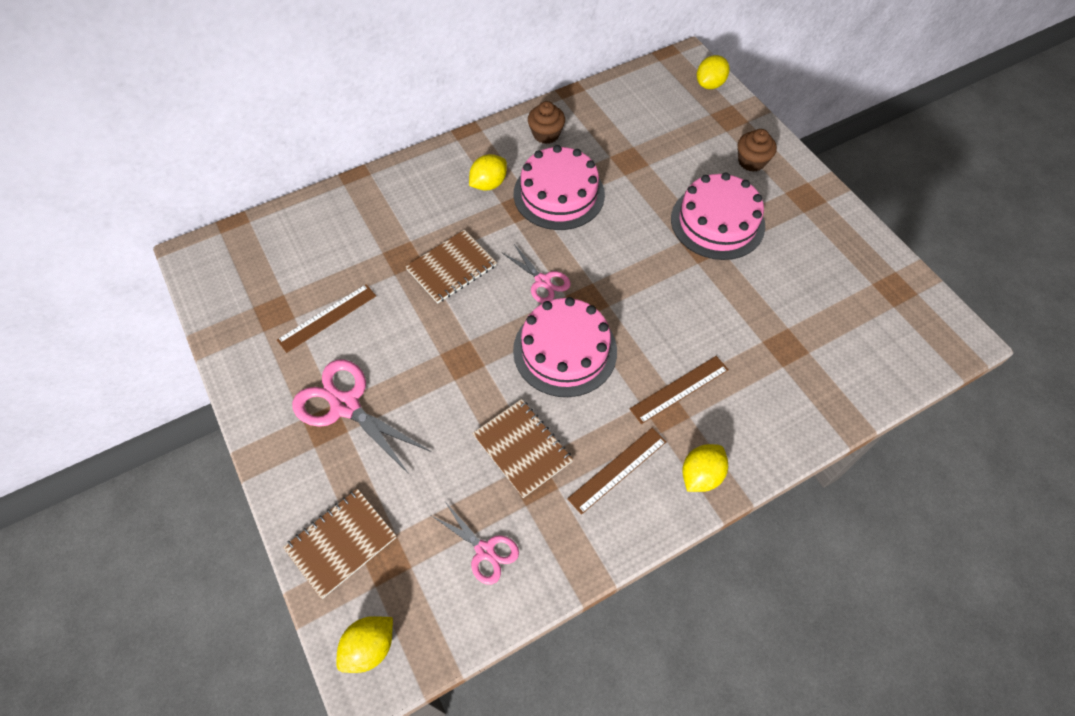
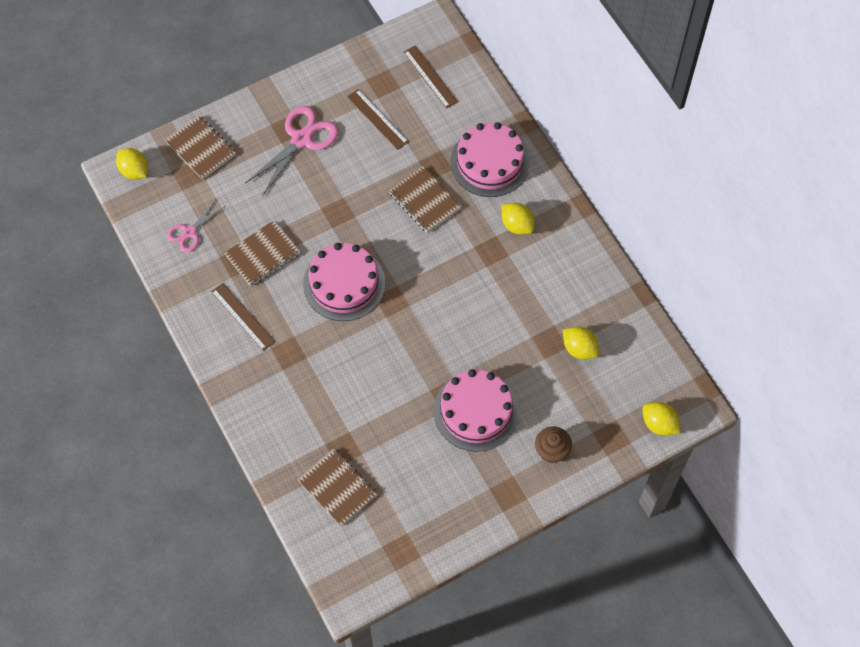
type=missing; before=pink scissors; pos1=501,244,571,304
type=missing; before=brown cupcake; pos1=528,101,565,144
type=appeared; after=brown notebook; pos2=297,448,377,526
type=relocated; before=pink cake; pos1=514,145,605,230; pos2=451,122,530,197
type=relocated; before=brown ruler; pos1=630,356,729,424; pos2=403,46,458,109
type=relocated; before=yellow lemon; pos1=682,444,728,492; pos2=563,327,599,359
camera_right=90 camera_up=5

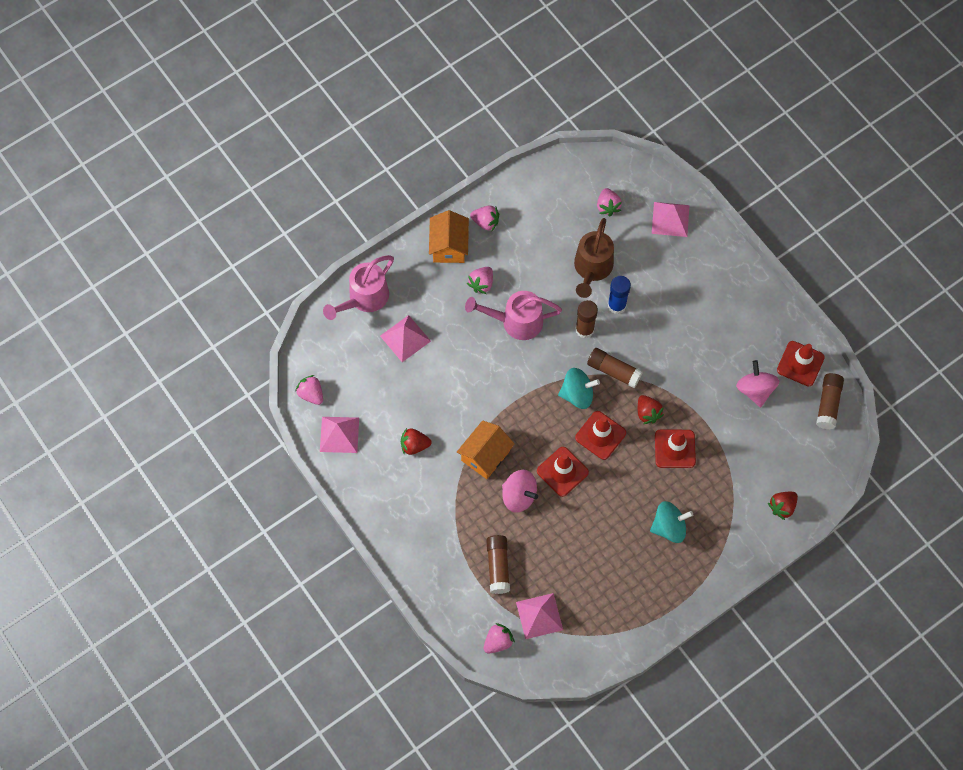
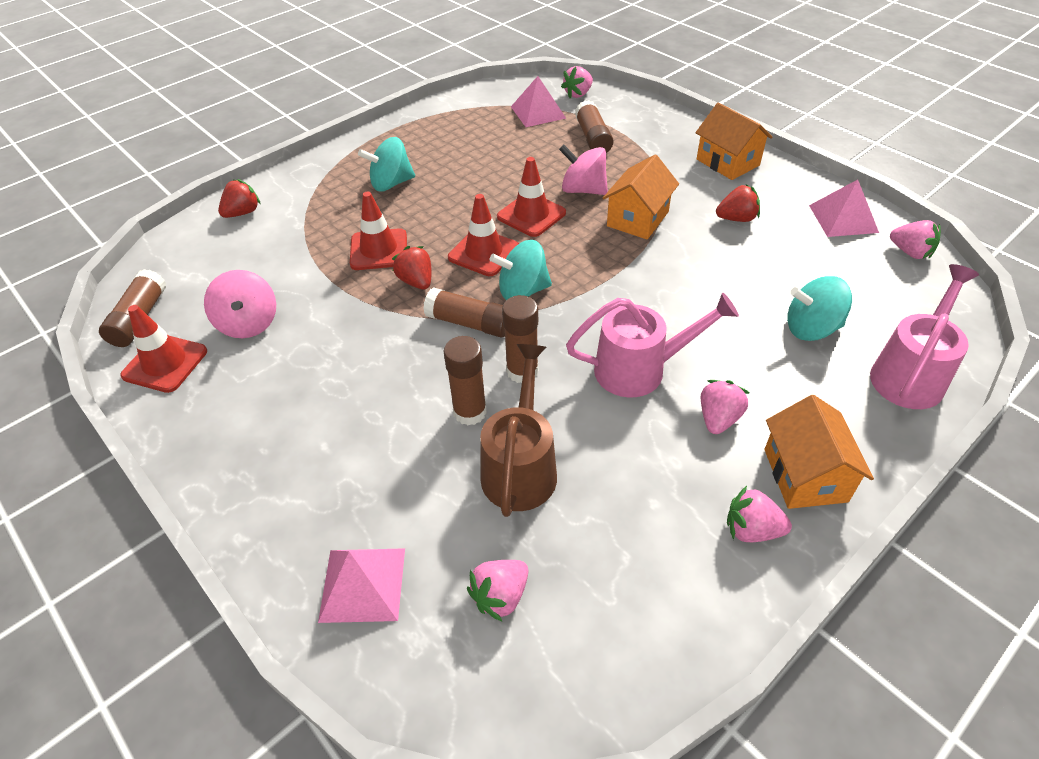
type=appeared; after=orange house; pos2=696,103,772,180
type=exchanged; before=pink pyramid; after=turquoise spinning top; pos1=380,315,431,362; pos2=787,276,852,341
type=colour; before=blue glue stick; after=brown glue stick; pos1=608,276,631,314; pos2=443,336,487,425
type=spun; before=pink strawberry; pos1=597,188,622,216; pos2=467,560,528,621; turn=-120
camera_right=175 camera_up=-20

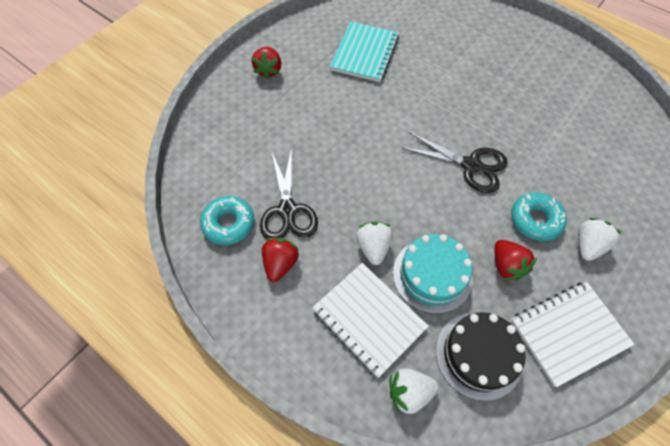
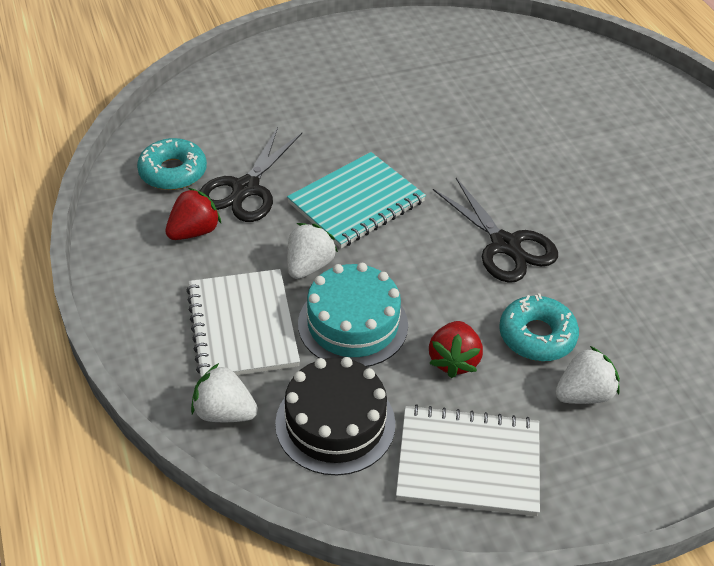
type=missing; before=red strawberry; pos1=252,47,282,79
type=relocated; before=turquoise notebook; pos1=330,21,399,82; pos2=287,152,426,248
camera_right=30 camera_up=-15

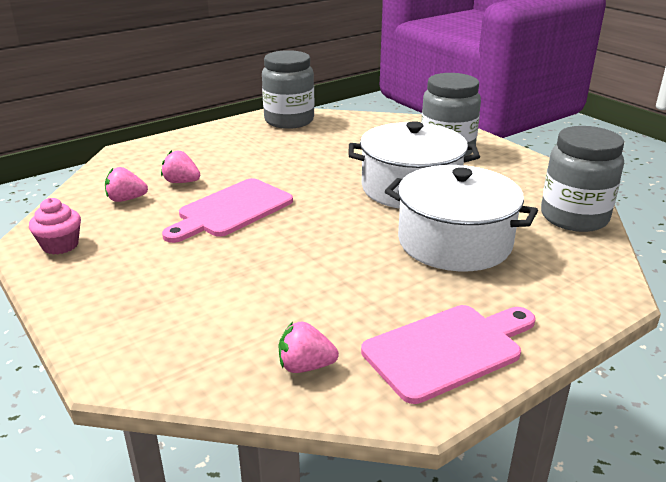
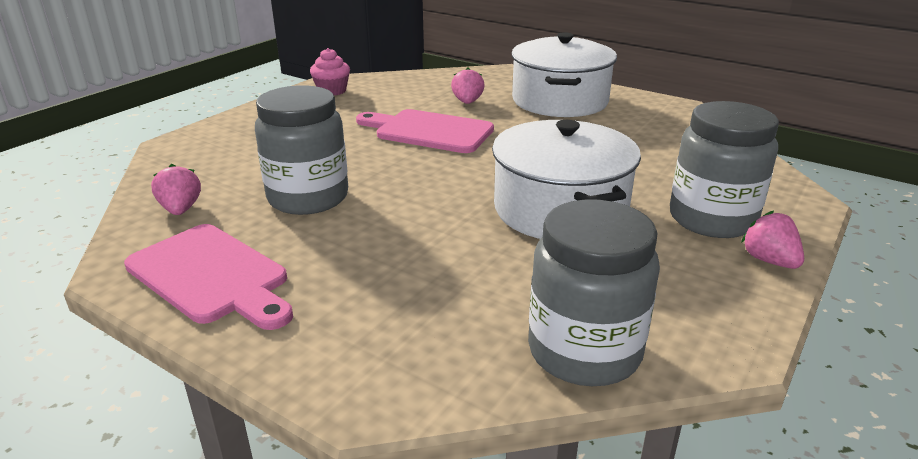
type=relocated; before=pink strawberry; pos1=105,167,148,202; pos2=741,210,804,269
type=relocated; before=grey jar; pos1=262,50,314,129; pos2=255,85,348,215
type=relocated; before=white pot; pos1=385,165,538,271; pos2=511,32,617,117
camera_right=70 camera_up=0

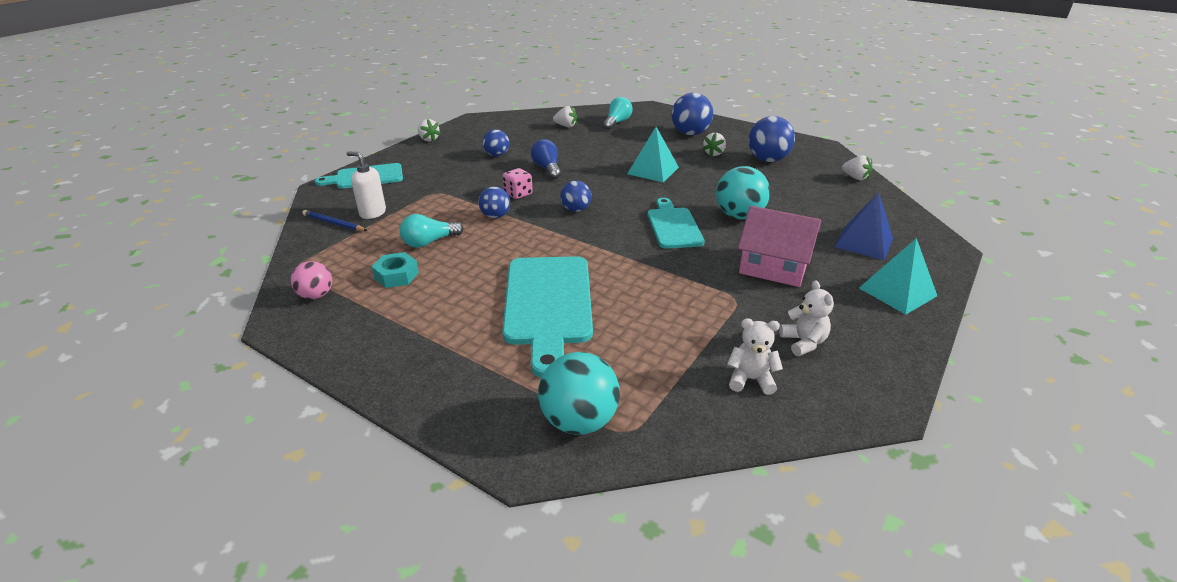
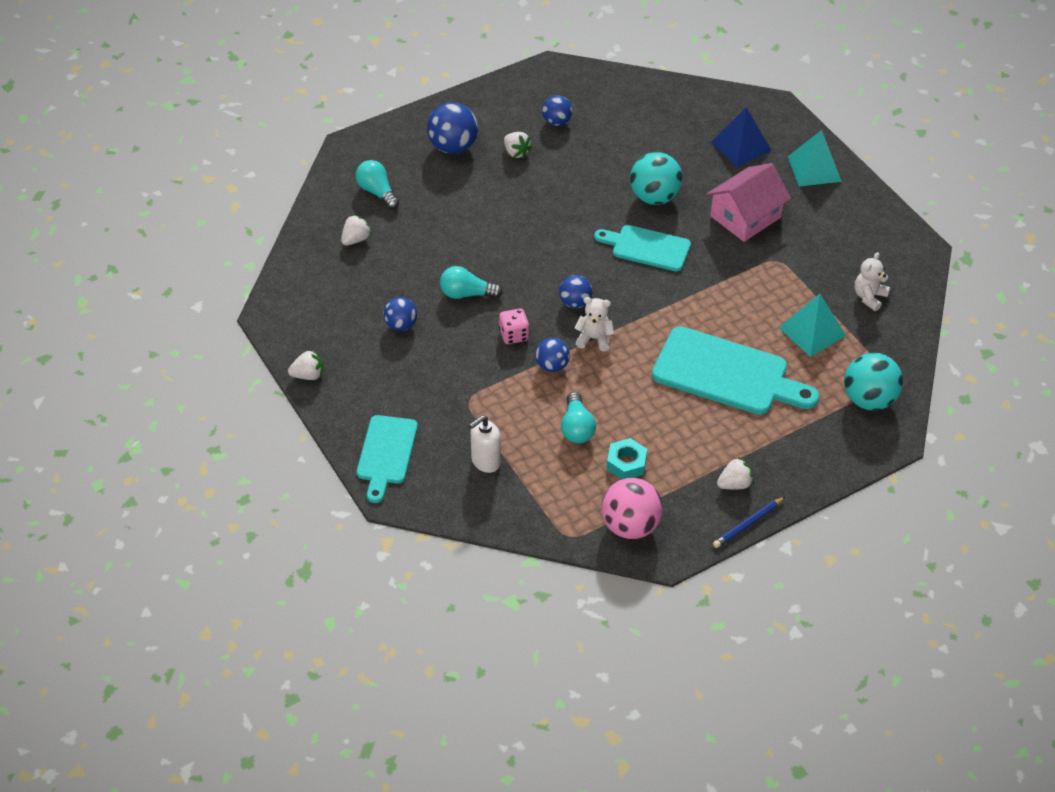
type=relocated; before=blue pencil; pos1=302,210,367,231; pos2=713,497,785,548
type=relocated; before=turquoise pyramid; pos1=627,127,679,183; pos2=779,294,846,357
type=relocated; before=white teddy bear; pos1=779,280,834,356; pos2=575,297,614,352
type=relocated; before=white strawberry; pos1=842,155,872,180; pos2=717,457,754,490
type=colour; before=blue light bulb; after=turquoise light bulb; pos1=531,139,561,179; pos2=440,266,503,299
type=size; before=pink ball; pos1=291,261,332,299; pos2=601,478,663,539; scale=1.65
type=size; before=blue ball; pos1=748,116,795,162; pos2=542,95,572,126; scale=0.61
camera_right=-65 camera_up=15

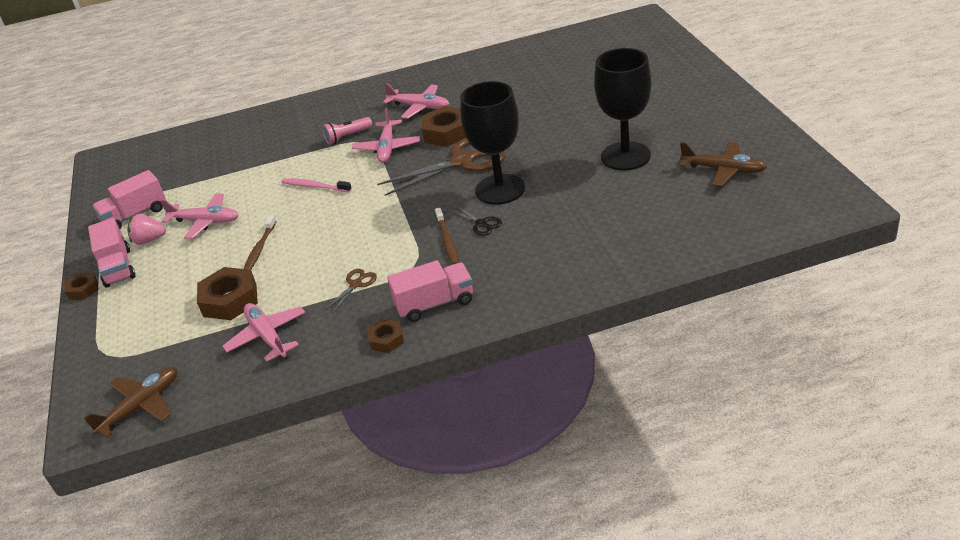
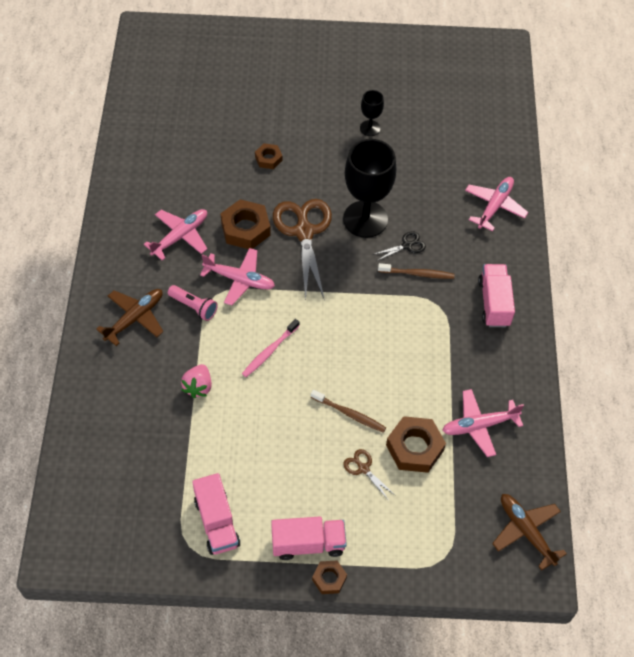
type=relocated; before=pink strawberry; pos1=127,214,166,245; pos2=181,364,212,398
type=relocated; before=pink plane; pos1=160,193,239,239; pos2=465,177,528,231
type=relocated; before=brown scissors; pos1=325,269,377,313; pos2=344,449,396,501
type=relocated; before=brown nut; pos1=367,319,404,353; pos2=255,143,282,169
type=relocated; before=brown plane; pos1=680,142,767,186; pos2=96,289,164,346
type=spun; before=pink flashlight; pos1=322,117,372,145; pos2=168,285,218,321; turn=-45
type=size; before=black goblet; pos1=594,48,652,170; pos2=360,90,384,136; scale=0.48
camera_right=-80 camera_up=20

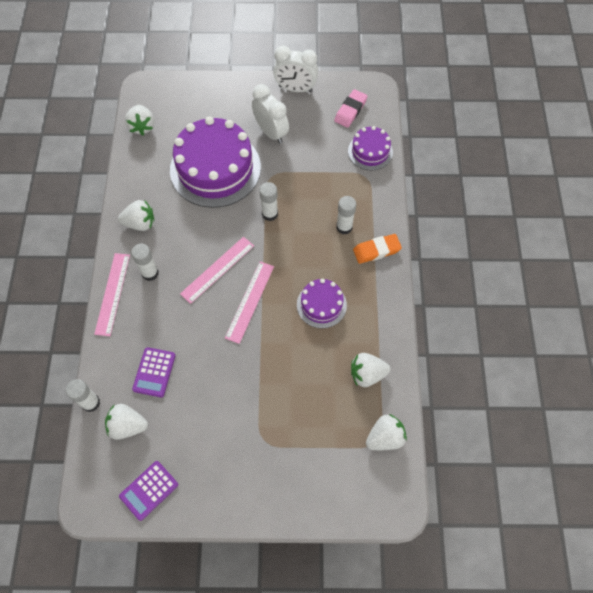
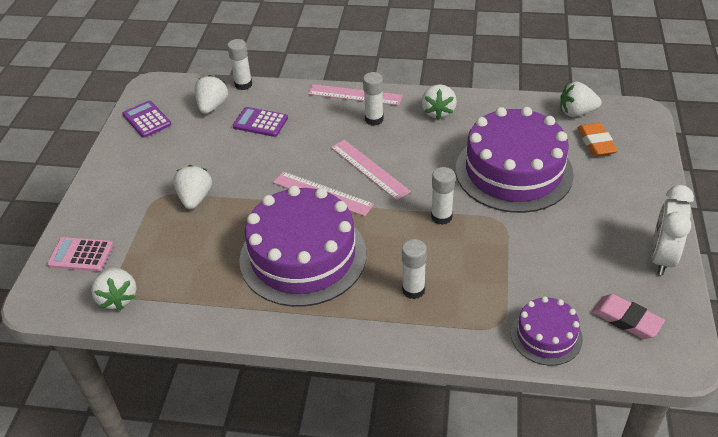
type=missing; before=white clock; pos1=252,84,289,144
type=appeared; after=pink calculator; pos2=47,237,113,272
type=relocated; before=white strawberry; pos1=351,353,390,387; pos2=173,165,212,209
type=relocated; before=orange eraser; pos1=353,234,402,264; pos2=578,123,618,156
type=size; before=purple cake; pos1=297,279,347,328; pos2=239,186,366,307; scale=2.0
camera_right=100 camera_up=-20

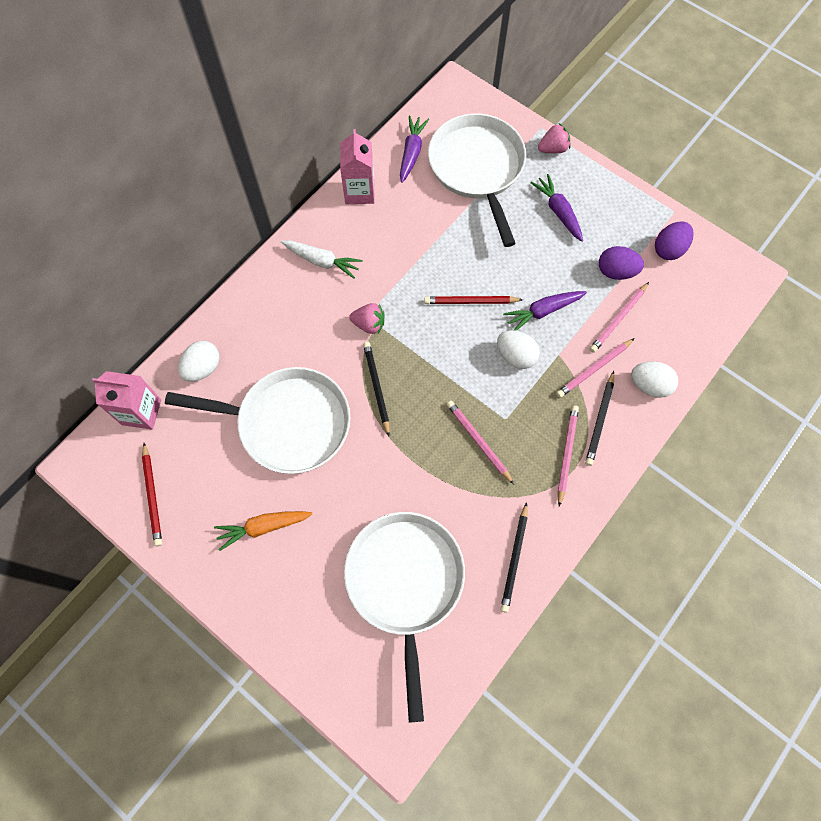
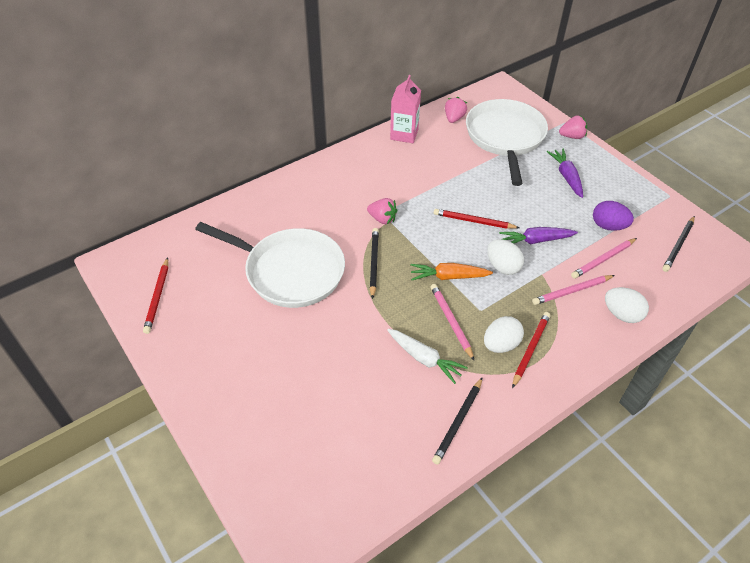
type=missing; before=pink carton; pos1=92,371,161,430
type=missing; before=white pan; pos1=344,512,465,723
type=missing; before=purple egg; pos1=655,221,694,260
type=relocated; before=white egg; pos1=178,341,220,382; pos2=484,316,524,353
type=relocated; before=orange carrot; pos1=214,511,312,551; pos2=410,263,493,280
type=relocated; before=white carrot; pos1=281,240,363,279; pos2=387,329,468,384
type=relocated; before=black pencil; pos1=585,371,614,466; pos2=662,216,695,272
type=exchanged; before=purple carrot; after=pink strawberry; pos1=400,116,429,183; pos2=445,97,467,123
type=colour; before=pink pencil; after=red pencil; pos1=558,405,579,507; pos2=512,312,550,388
camera_right=15 camera_up=-20

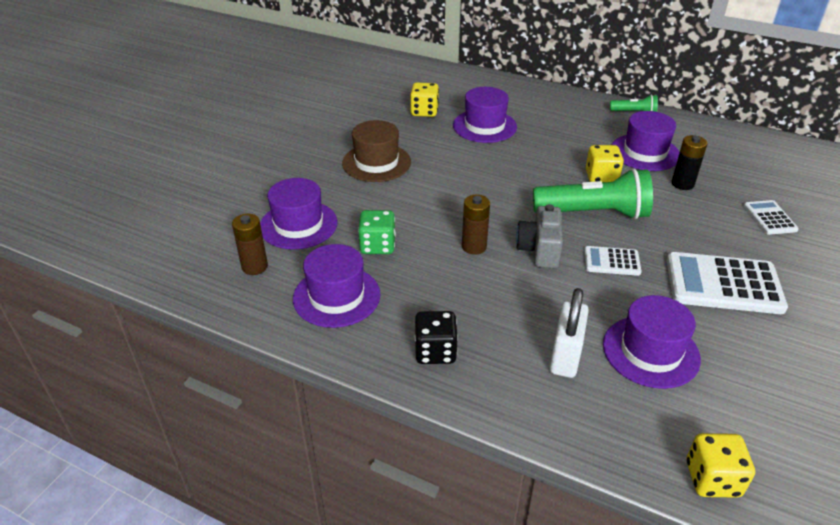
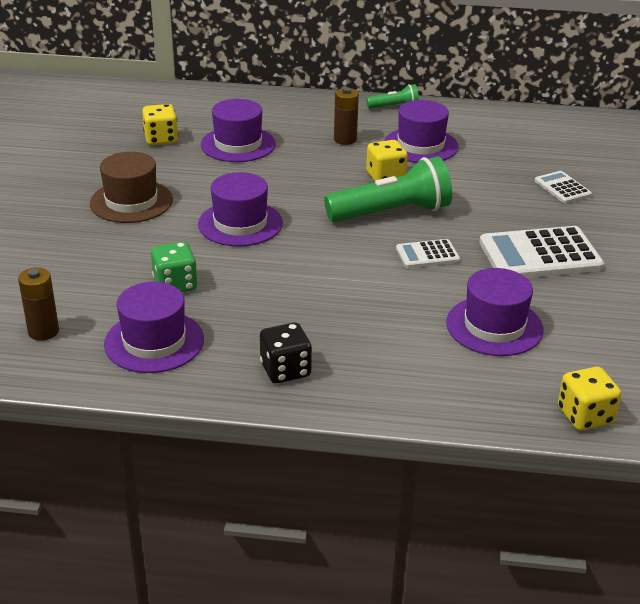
type=missing; before=grey camera; pos1=516,204,563,268
type=missing; before=white padlock; pos1=550,288,589,378
type=missing; before=black battery; pos1=671,135,708,190
type=relocated; before=purple hat; pos1=260,178,338,249; pos2=198,172,283,246
type=relocated; before=brown battery; pos1=462,195,490,255; pos2=334,87,359,145
camera_right=-20 camera_up=-5

